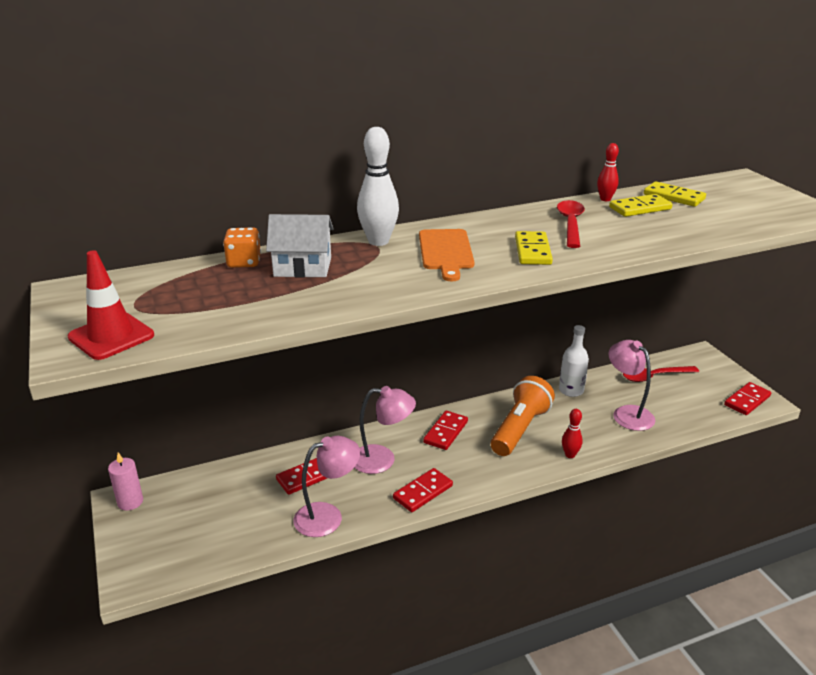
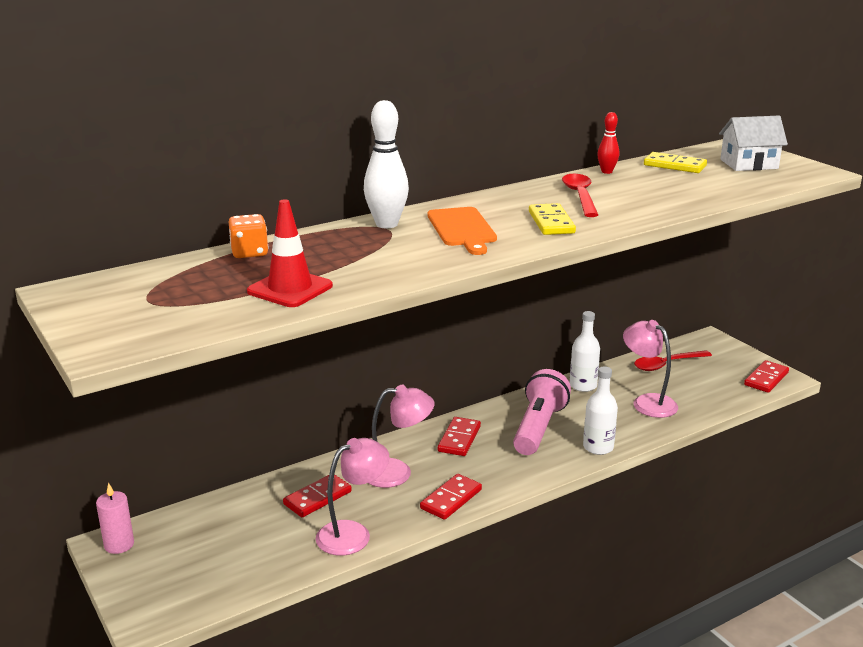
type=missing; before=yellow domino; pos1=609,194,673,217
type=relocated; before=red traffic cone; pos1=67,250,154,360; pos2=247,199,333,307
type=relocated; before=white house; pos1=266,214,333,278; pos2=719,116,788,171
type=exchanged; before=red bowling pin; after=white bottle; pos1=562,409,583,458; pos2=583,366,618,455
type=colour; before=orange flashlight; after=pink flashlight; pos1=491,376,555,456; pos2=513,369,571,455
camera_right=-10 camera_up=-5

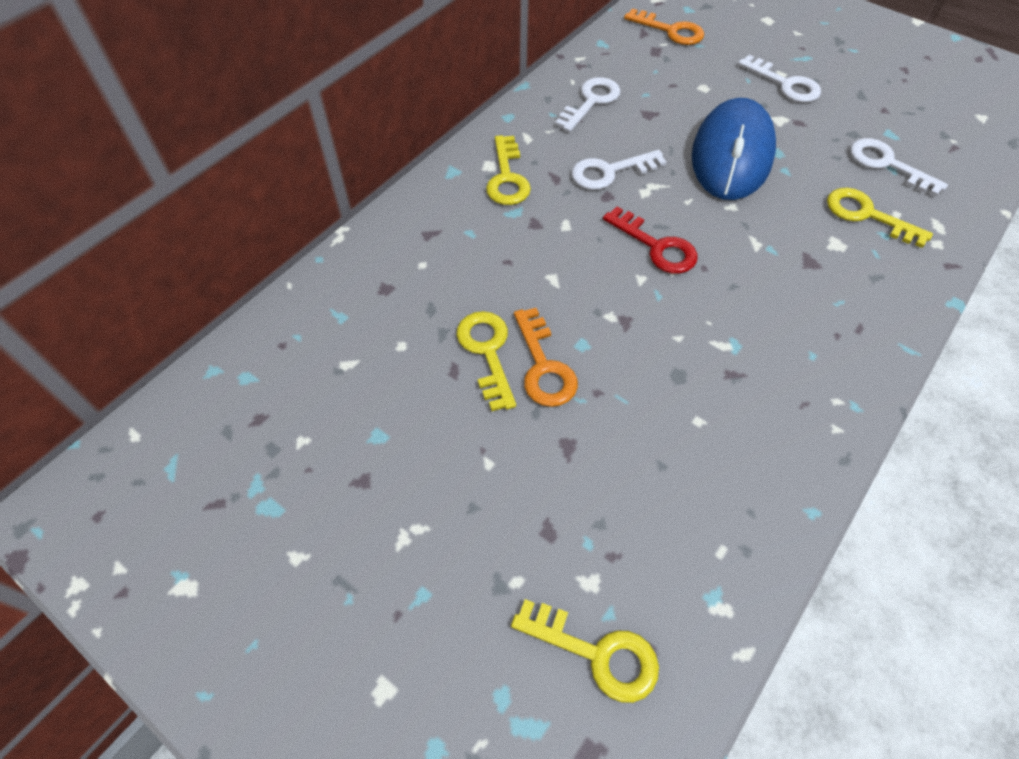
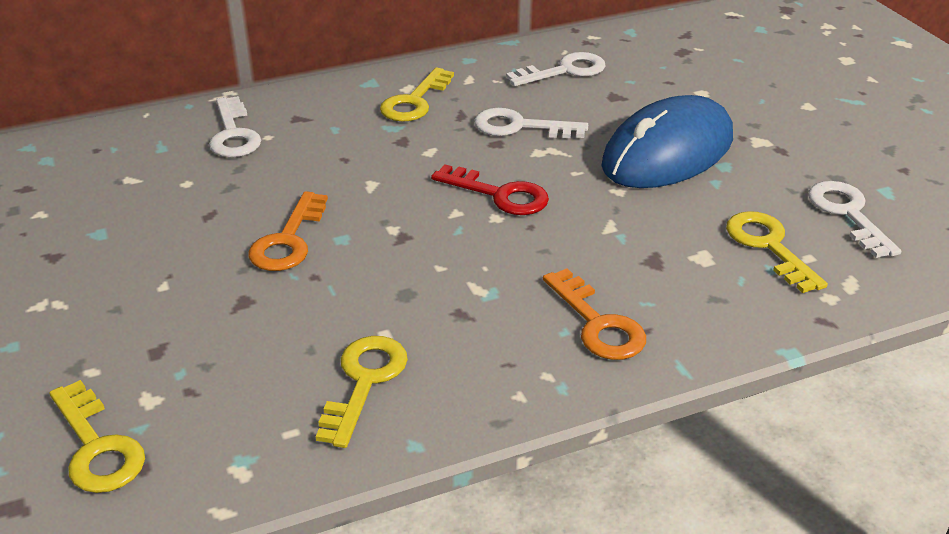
type=relocated; before=yellow key; pos1=456,311,516,411; pos2=316,336,408,448
type=relocated; before=orange key; pos1=624,8,704,45; pos2=543,269,646,360
type=relocated; before=white key; pos1=738,55,821,103; pos2=209,96,261,157
type=spun; before=red key; pos1=603,207,698,274; pos2=431,164,549,215; turn=-45
camera_right=30 camera_up=-20

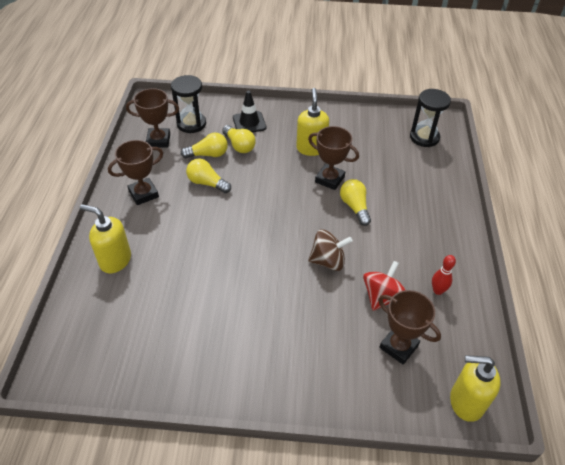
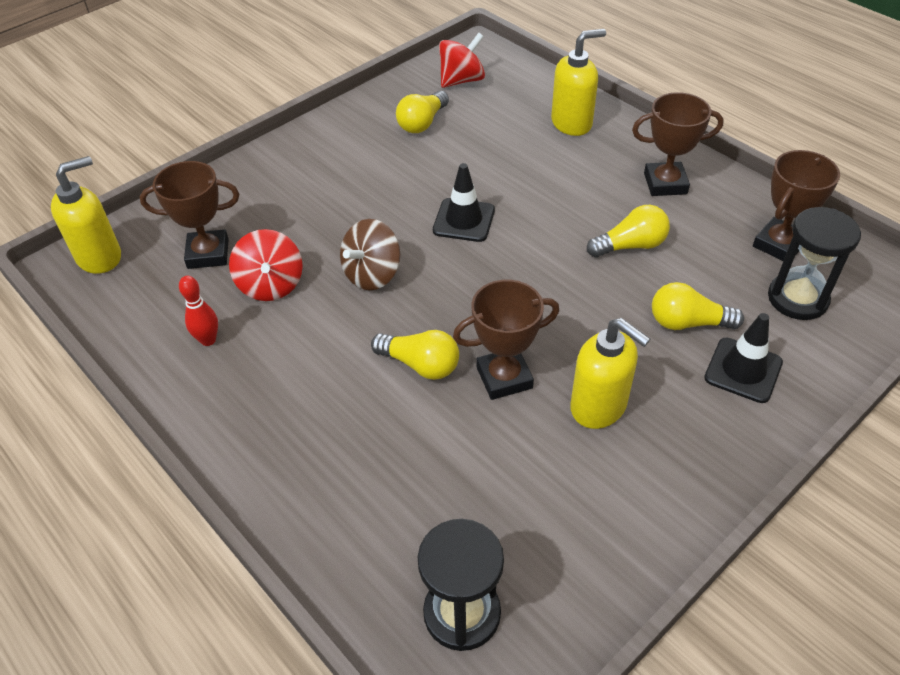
type=appeared; after=black traffic cone; pos2=433,163,495,242
type=appeared; after=red spinning top; pos2=439,33,485,88
type=relocated; before=yellow light bulb; pos1=181,133,228,158; pos2=396,91,449,133
type=spun; before=brown trophy; pos1=108,140,163,205; pos2=632,92,724,196; turn=75
camera_right=135 camera_up=0

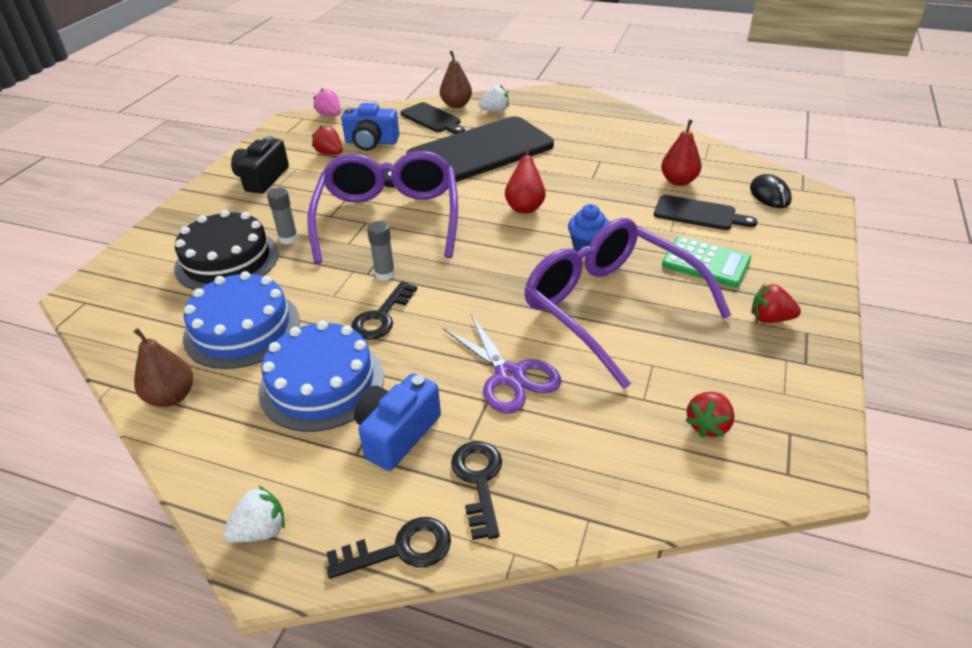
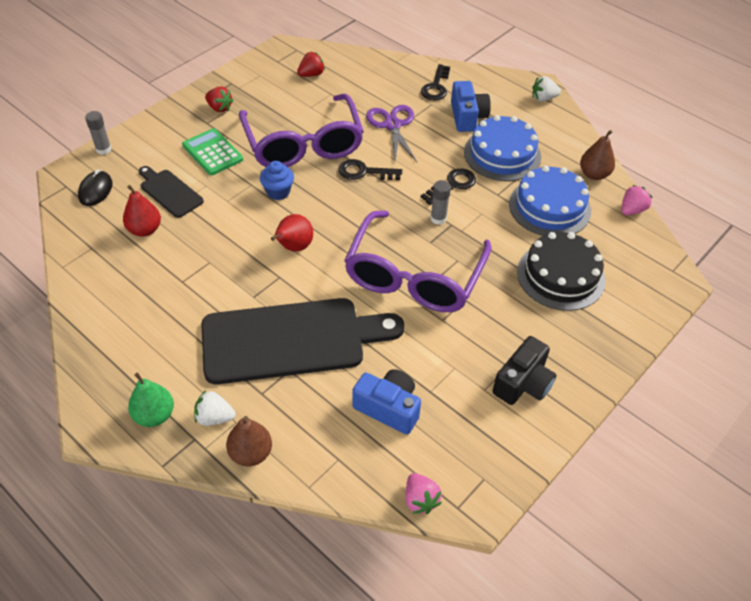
type=missing; before=red strawberry; pos1=312,125,343,155
type=missing; before=black cutting board; pos1=401,102,465,134
type=appeared; after=green pear; pos2=128,373,174,427
type=appeared; after=pink strawberry; pos2=622,185,653,215
type=relocated; before=grey glue stick; pos1=267,188,298,244; pos2=85,111,112,155
type=relocated; before=black key; pos1=326,517,451,579; pos2=338,159,402,180
type=spun; before=blue camera; pos1=354,373,441,471; pos2=451,81,491,132; turn=-60
camera_right=-160 camera_up=10

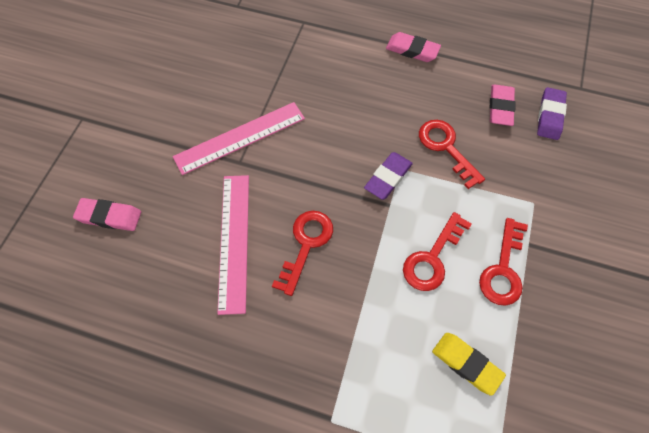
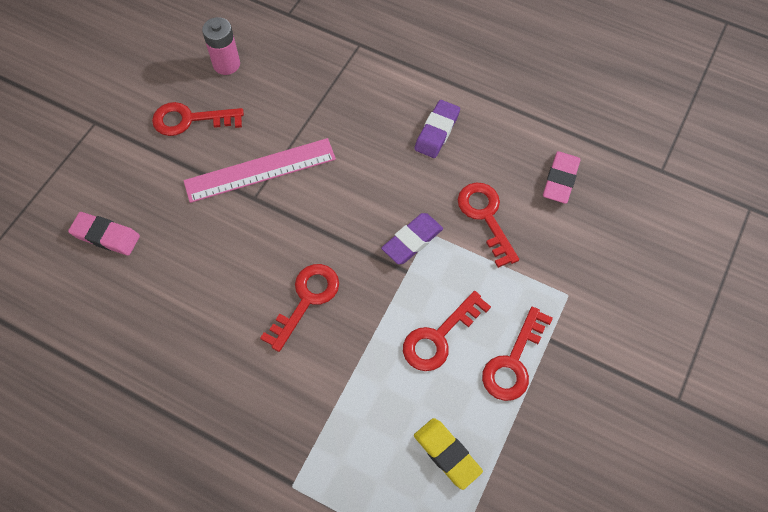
type=missing; before=pink ruler; pos1=217,175,249,315
type=missing; before=pink eraser; pos1=386,32,441,62
type=appeared; after=red key; pos2=152,102,244,136
type=appeared; after=pink battery; pos2=202,17,240,75
type=relocated; before=purple eraser; pos1=537,87,567,140; pos2=414,100,460,158
camera_right=10 camera_up=0

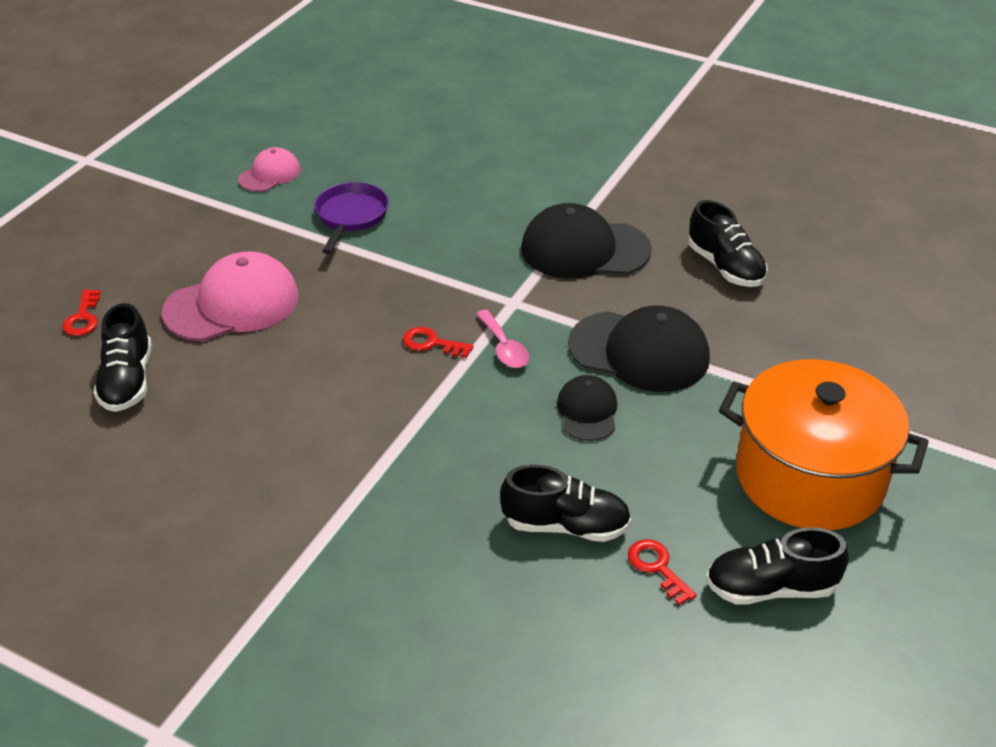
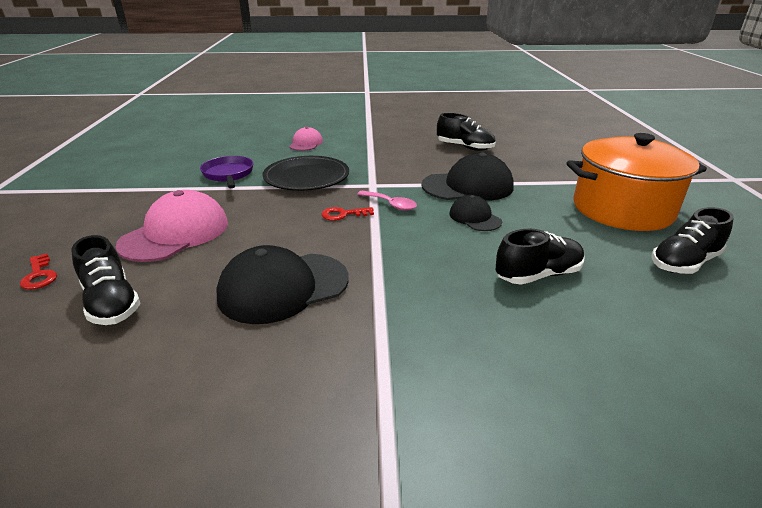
type=missing; before=red key; pos1=628,539,697,605
type=appeared; after=black plate; pos2=262,156,349,191
type=relocated; before=pink cap; pos1=238,147,301,192; pos2=289,127,323,151
type=relocated; before=black cap; pos1=521,203,652,279; pos2=216,245,349,324
camera_right=-30 camera_up=-10

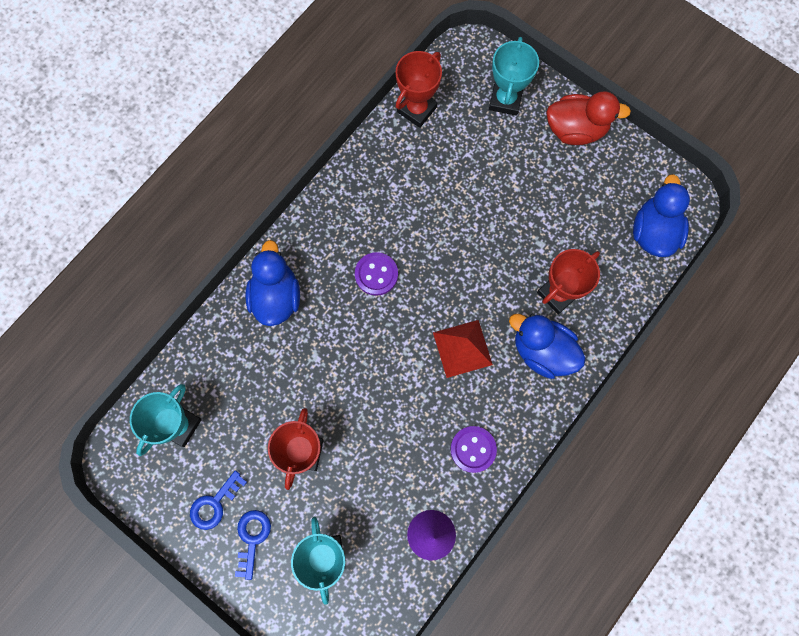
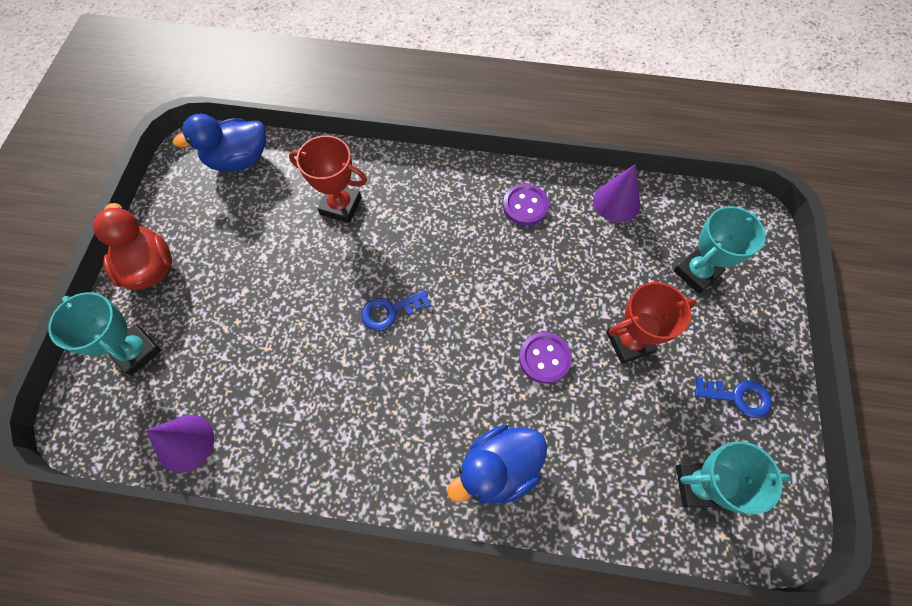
type=missing; before=red pyramid; pos1=433,320,493,378
type=missing; before=blue duck; pos1=509,314,586,379
type=relocated; before=blue key; pos1=235,510,271,580; pos2=361,290,431,331
type=relocated; before=purple button; pos1=355,252,398,296; pos2=519,332,572,384
type=exchanged; before=red trophy; after=purple cone; pos1=396,51,442,128; pos2=146,415,214,473
type=spun; before=turquoise trophy; pos1=489,37,539,116; pos2=48,292,162,376; turn=60
camera_right=-120 camera_up=-10

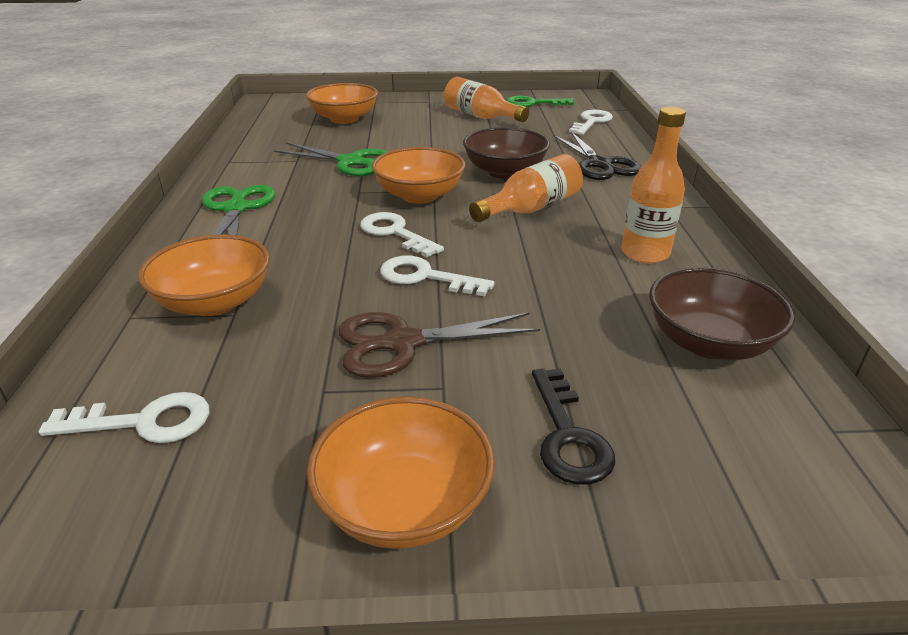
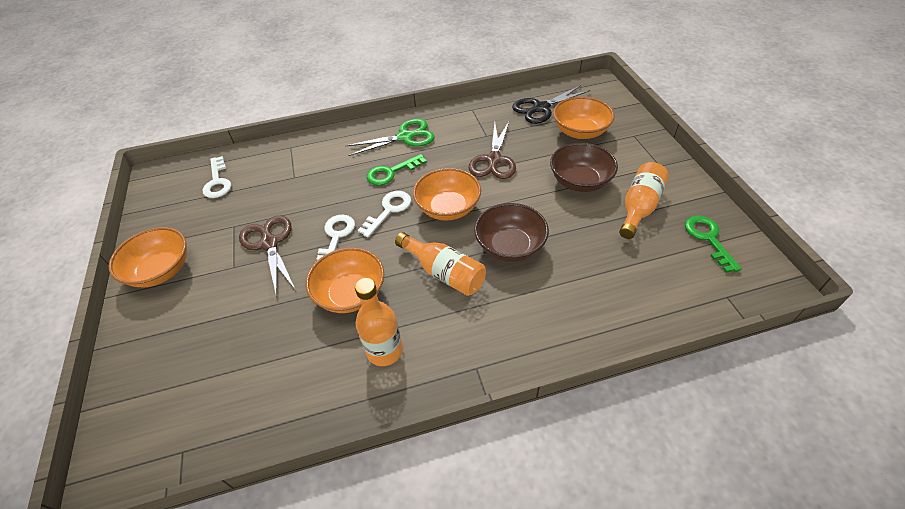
type=missing; before=black key; pos1=532,369,615,485
type=missing; before=white key; pos1=569,110,613,135
type=appeared; after=green key; pos2=367,154,427,185
type=relocated; before=orange bowl; pos1=138,234,270,316; pos2=306,248,384,313
type=relocated; before=black scissors; pos1=553,132,641,180; pos2=512,85,590,124
type=relocated; before=brown bowl; pos1=649,267,795,360; pos2=550,143,618,192
type=colour; before=green scissors; after=brown scissors; pos1=274,142,388,176; pos2=469,122,516,179
camera_right=80 camera_up=15

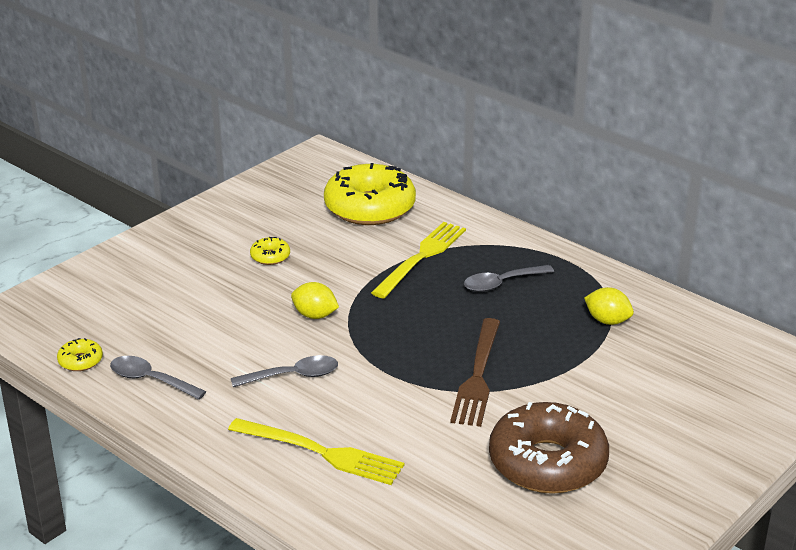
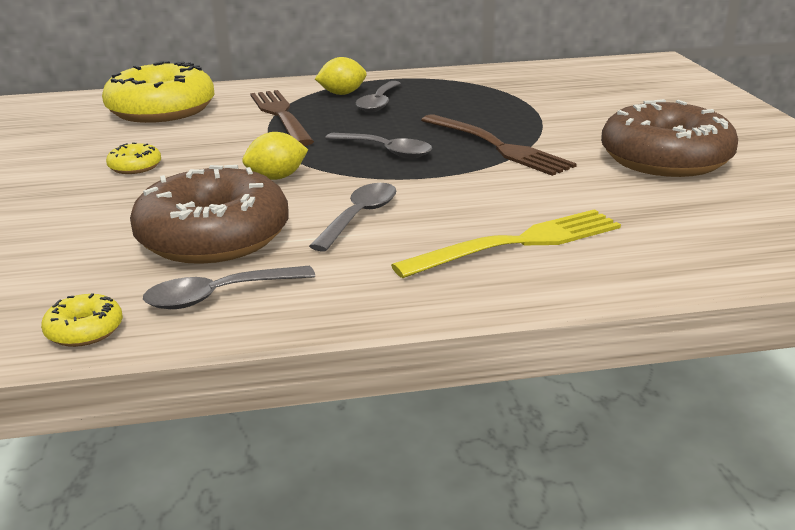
type=appeared; after=brown donut; pos2=130,165,289,264
type=appeared; after=grey spoon; pos2=325,133,432,158
type=relocated; before=yellow lemon; pos1=584,287,634,325; pos2=315,57,367,95
type=colour; before=yellow fork; after=brown fork; pos1=371,222,466,298; pos2=250,90,314,146
camera_right=-50 camera_up=-5

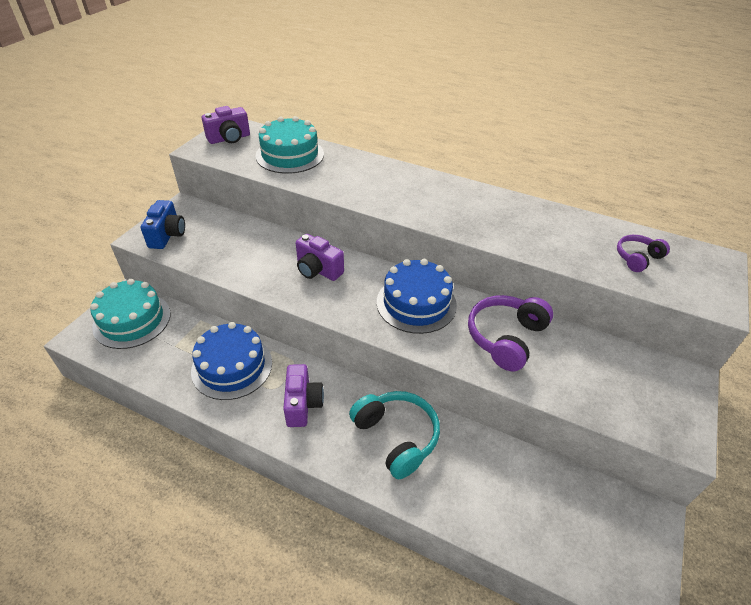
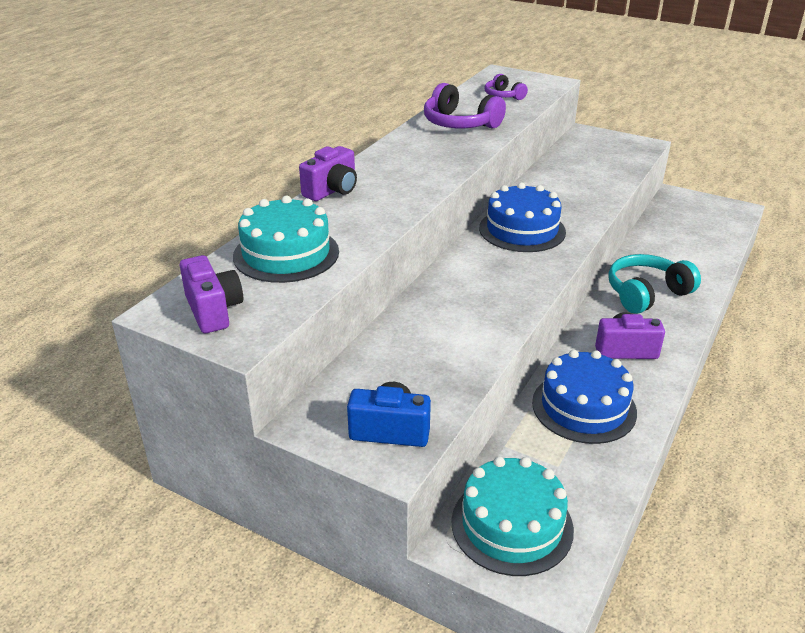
type=relocated; before=purple camera; pos1=296,234,344,281; pos2=299,146,357,201
type=relocated; before=purple headphones; pos1=468,295,553,371; pos2=424,83,506,129
camera_right=-85 camera_up=-10

